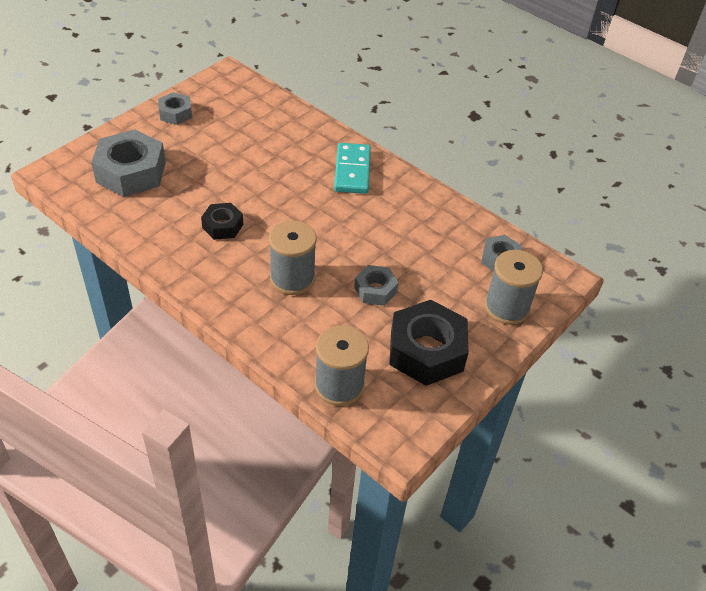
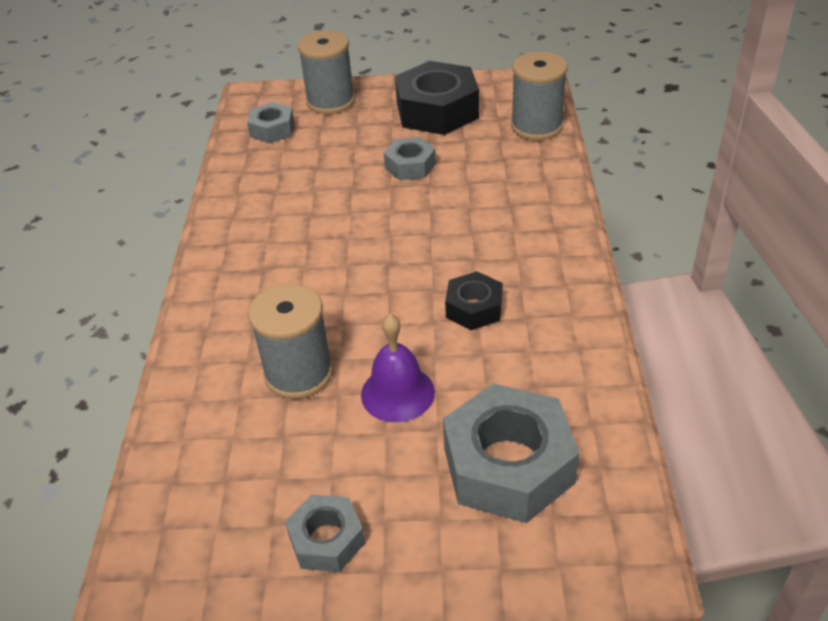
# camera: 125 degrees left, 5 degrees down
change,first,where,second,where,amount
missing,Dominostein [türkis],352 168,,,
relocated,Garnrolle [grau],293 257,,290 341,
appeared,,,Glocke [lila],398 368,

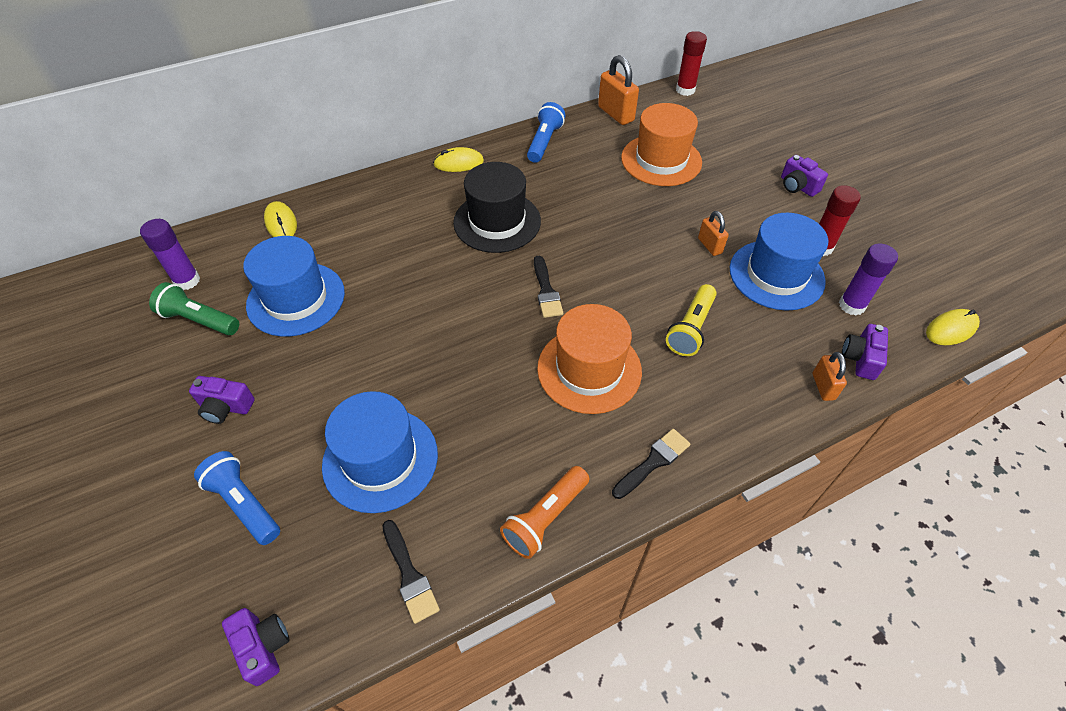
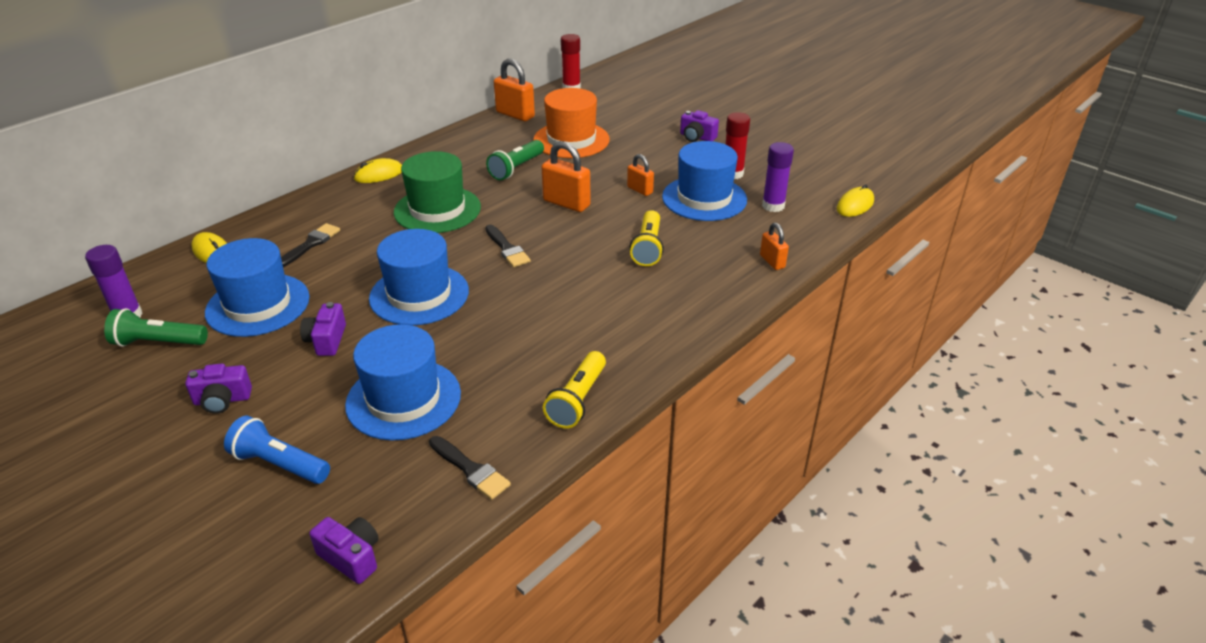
# camera: 20 degrees left, 15 degrees down
change,first,where,second,where,amount
missing,Taschenlampe [blau],546 132,,,
colour,Hut [schwarz],497 207,Hut [grün],437 192,
missing,Hut [orange],589 359,,,
relocated,Kamera [lila],865 352,,323 329,
relocated,Pinsel [schwarz],651 464,,310 245,
colour,Taschenlampe [orange],544 512,Taschenlampe [gelb],574 390,
appeared,,,Taschenlampe [grün],515 160,
appeared,,,Vorhängeschloss [orange],566 176,
appeared,,,Hut [blau],419 277,

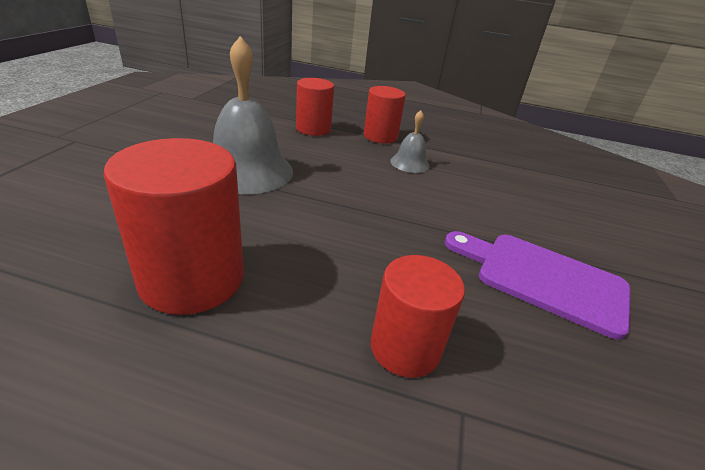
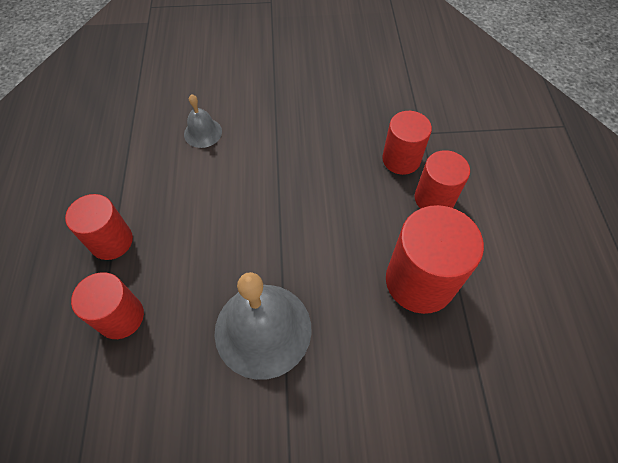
# camera: 105 degrees left, 25 degrees up
change,first,where,second,where,amount
relocated,Glocke [grau],410 141,,203 121,
missing,Schneidebrett [lila],538 285,,,
appeared,,,Vollzylinder [rot],442 179,

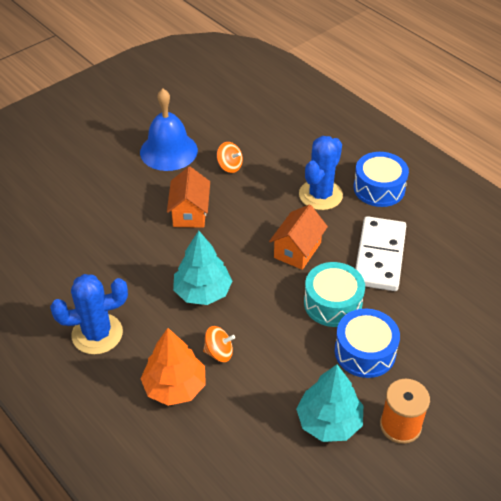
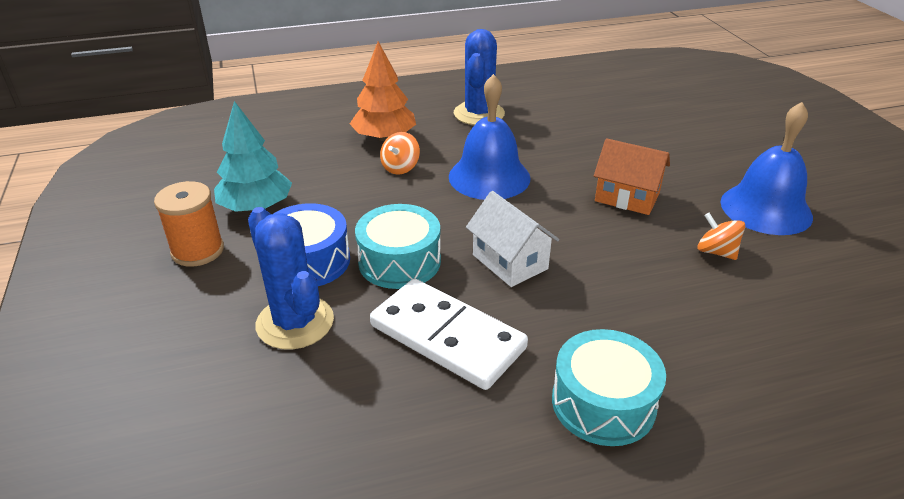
# camera: 115 degrees right, 10 degrees down
change,first,where,second,where,amount
relocated,Kaktus [blau],321 173,,291 278,
spun,Kreisel [orange],230 157,,721 236,75 degrees clockwise
colour,Trommel [blau],381 179,Trommel [türkis],609 387,
colour,Haus [orange],298 237,Haus [weiß],512 239,
exchanged,Baum [türkis],202 268,Glocke [blau],490 137,

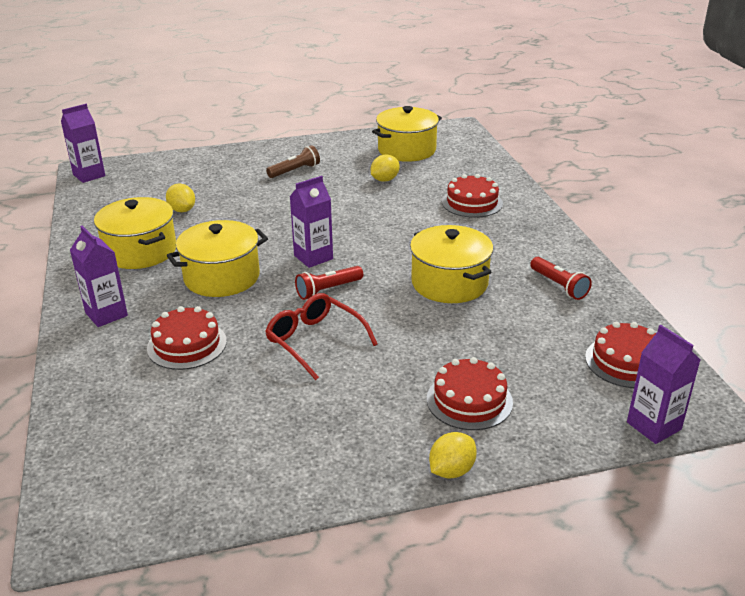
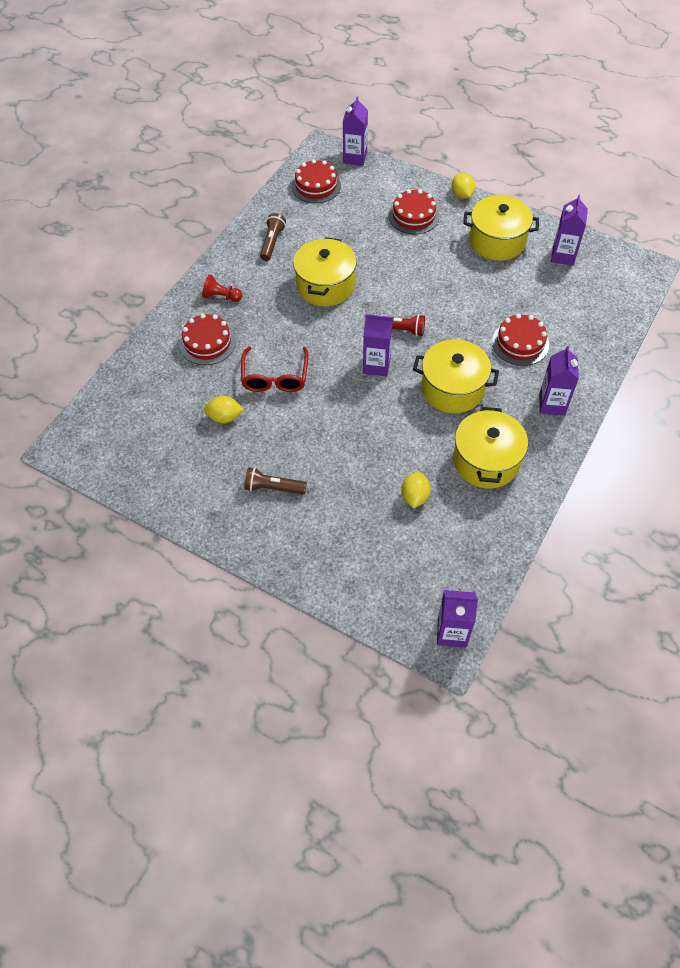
# camera: 135 degrees left, 25 degrees up
change,first,where,second,where,amount
relocated,Kochtopf [gelb],407 134,,501 228,
colour,Taschenlampe [rot],561 278,Taschenlampe [braun],273 237,
relocated,Brille [rot],321 336,,275 369,
spun,Zitrone [gelb],453 455,,463 186,75 degrees clockwise
appeared,,,Getränkekarton [lila],569 230,
appeared,,,Bauer [rot],222 288,

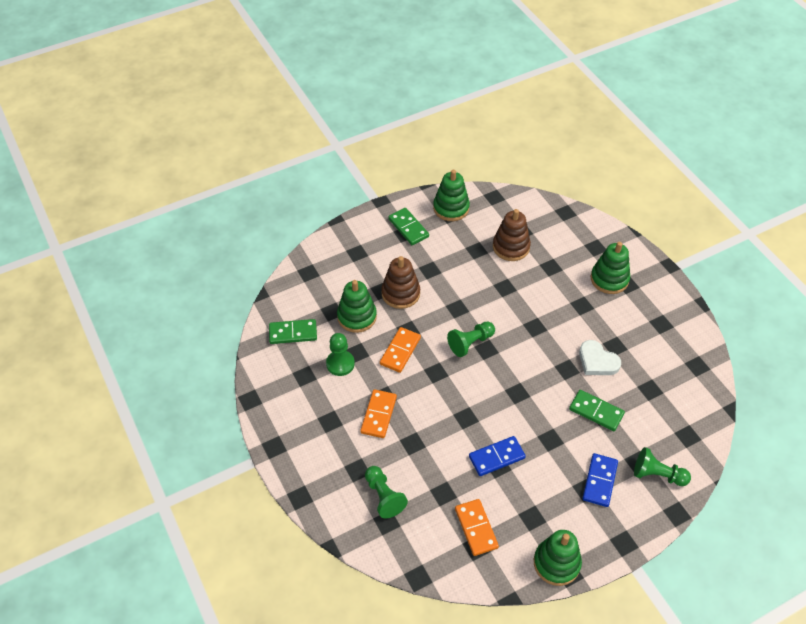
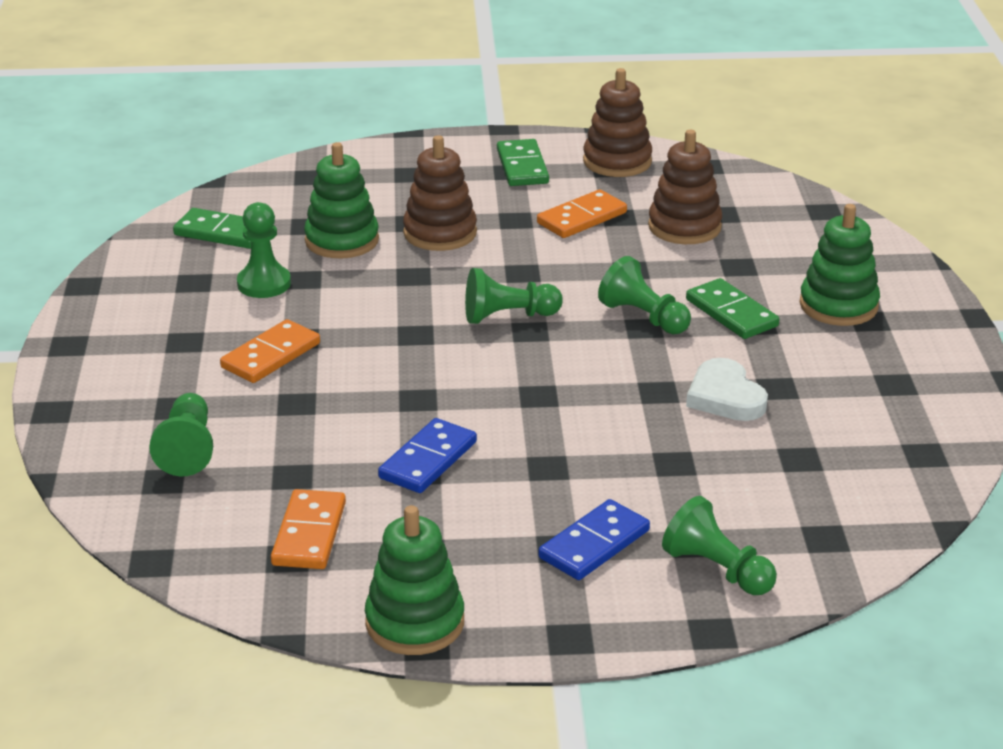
# camera: 25 degrees right, 20 degrees down
change,first,where,second,where,amount
colour,Stapelspielzeug [grün],451 195,Stapelspielzeug [braun],617 122,
relocated,Dominostein [orange],400 350,,582 213,
relocated,Dominostein [grün],597 410,,732 308,
spun,Dominostein [blau],497 456,,427 455,60 degrees counterclockwise
appeared,,,Bauer [grün],644 295,

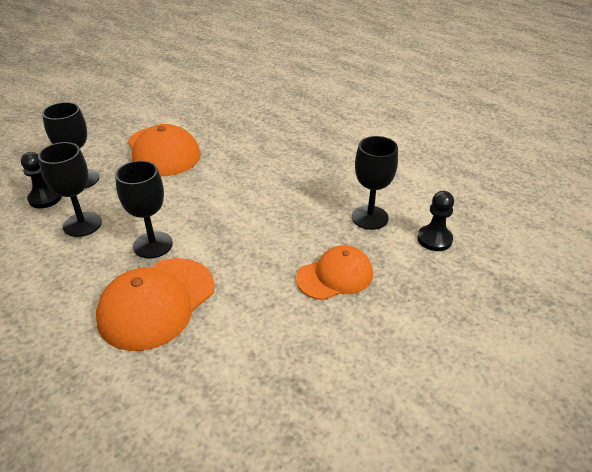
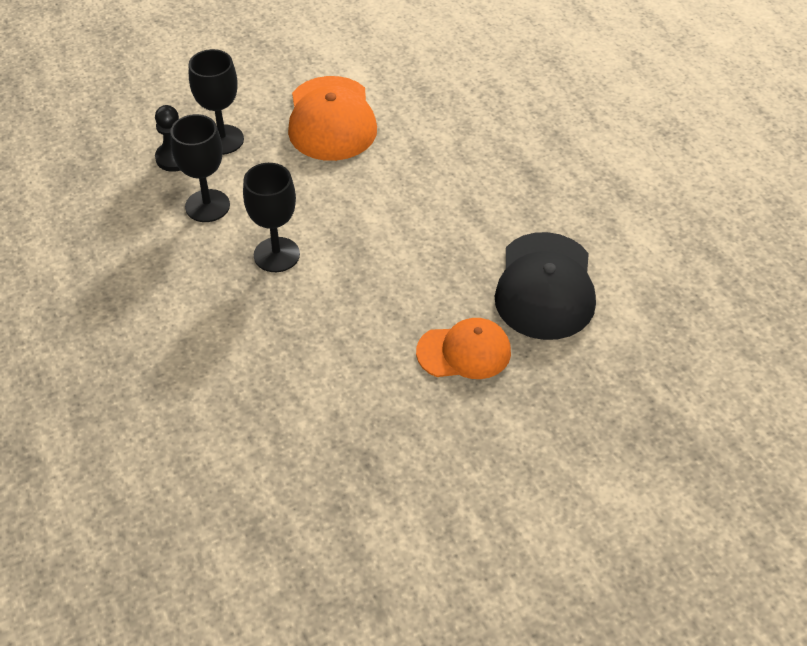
# camera: 20 degrees right, 10 degrees up
change,first,where,second,where,amount
exchanged,Kelch [schwarz],375 183,Kappe [schwarz],545 286,
missing,Bauer [schwarz],435 221,,,
missing,Kappe [orange],155 304,,,

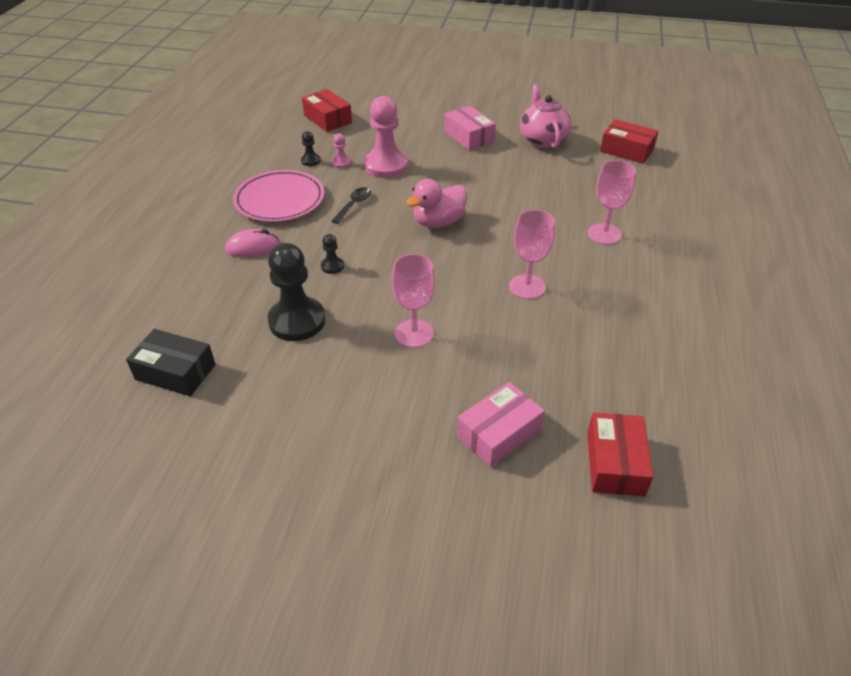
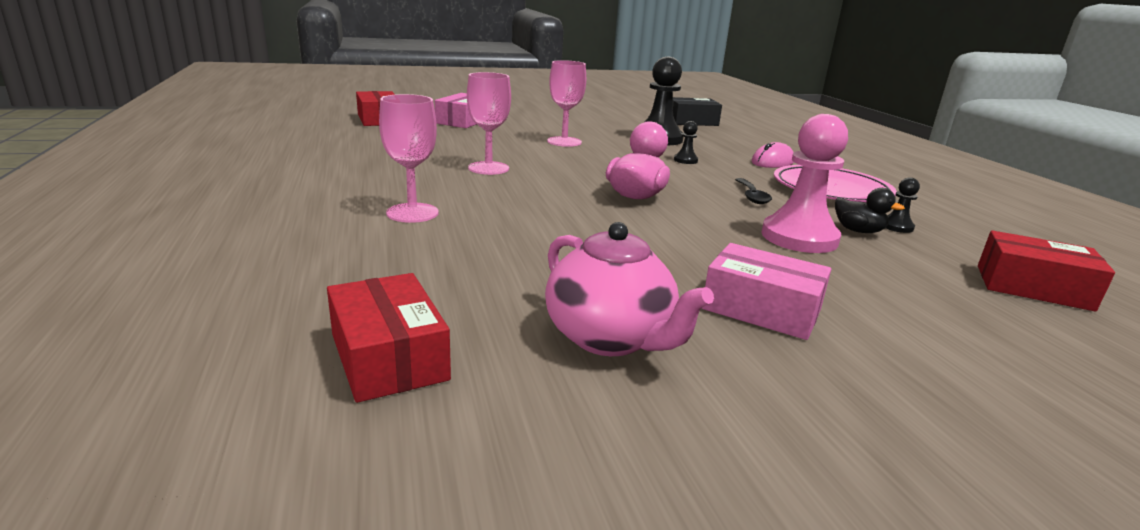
# camera: 150 degrees right, 20 degrees down
change,first,where,second,where,amount
spun,Schachtel [rot],629 141,,389 338,60 degrees clockwise
exchanged,Bauer [rosa],341 150,Ente [schwarz],870 210,

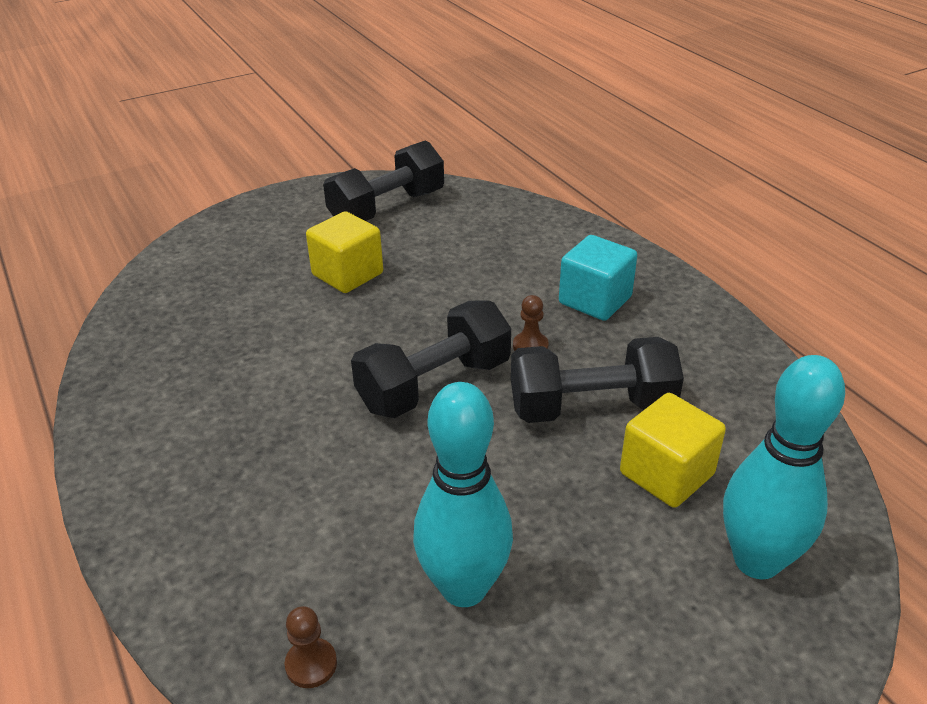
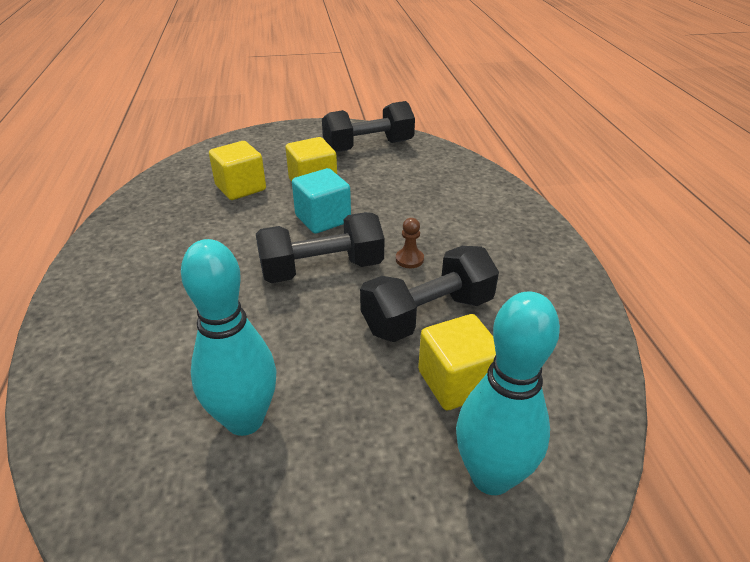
# camera: 20 degrees right, 0 degrees up
change,first,where,second,where,amount
relocated,Kubus [türkis],598 278,,321 201,
spun,Hantel [schwarz],597 380,,429 294,45 degrees counterclockwise
missing,Bauer [braun],311 647,,,
appeared,,,Kubus [gelb],237 170,

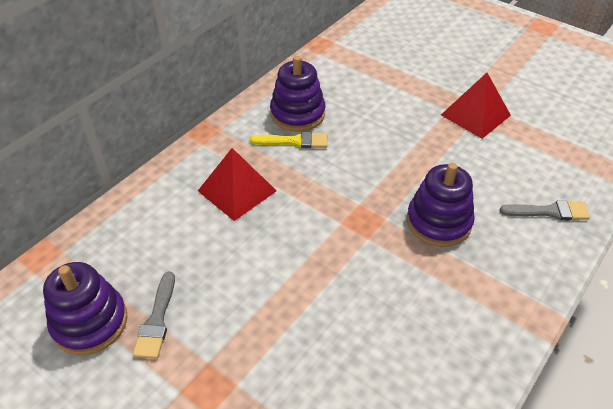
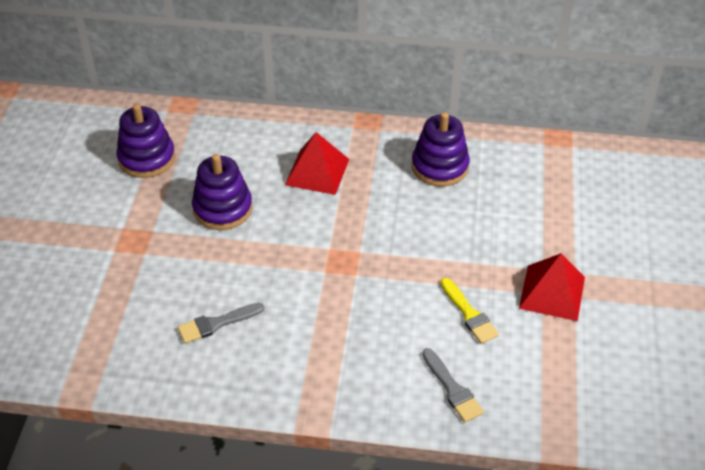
# camera: 60 degrees right, 0 degrees up
change,first,where,second,where,amount
relocated,Pinsel [gelb],288 139,,469 311,
relocated,Stapelspielzeug [lila],441 205,,222 192,
relocated,Pinsel [grau],154 315,,221 323,

